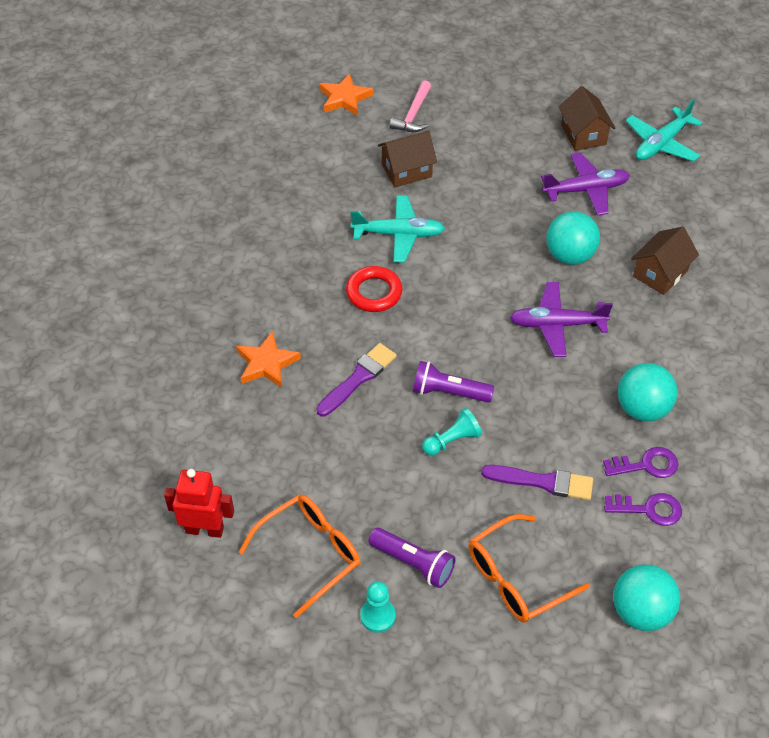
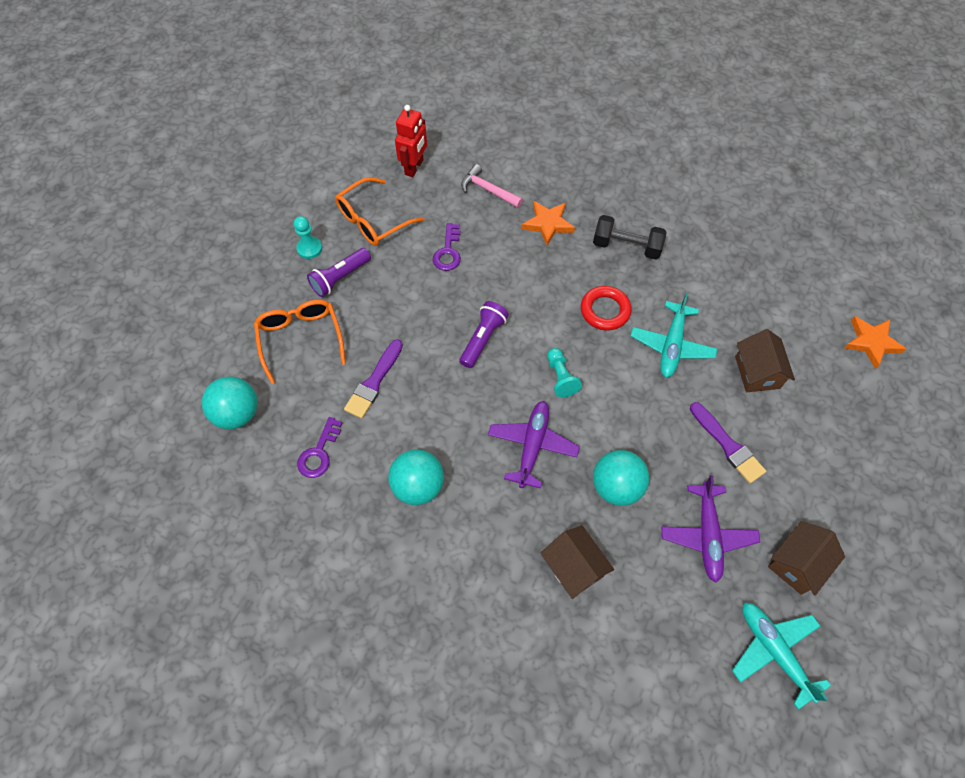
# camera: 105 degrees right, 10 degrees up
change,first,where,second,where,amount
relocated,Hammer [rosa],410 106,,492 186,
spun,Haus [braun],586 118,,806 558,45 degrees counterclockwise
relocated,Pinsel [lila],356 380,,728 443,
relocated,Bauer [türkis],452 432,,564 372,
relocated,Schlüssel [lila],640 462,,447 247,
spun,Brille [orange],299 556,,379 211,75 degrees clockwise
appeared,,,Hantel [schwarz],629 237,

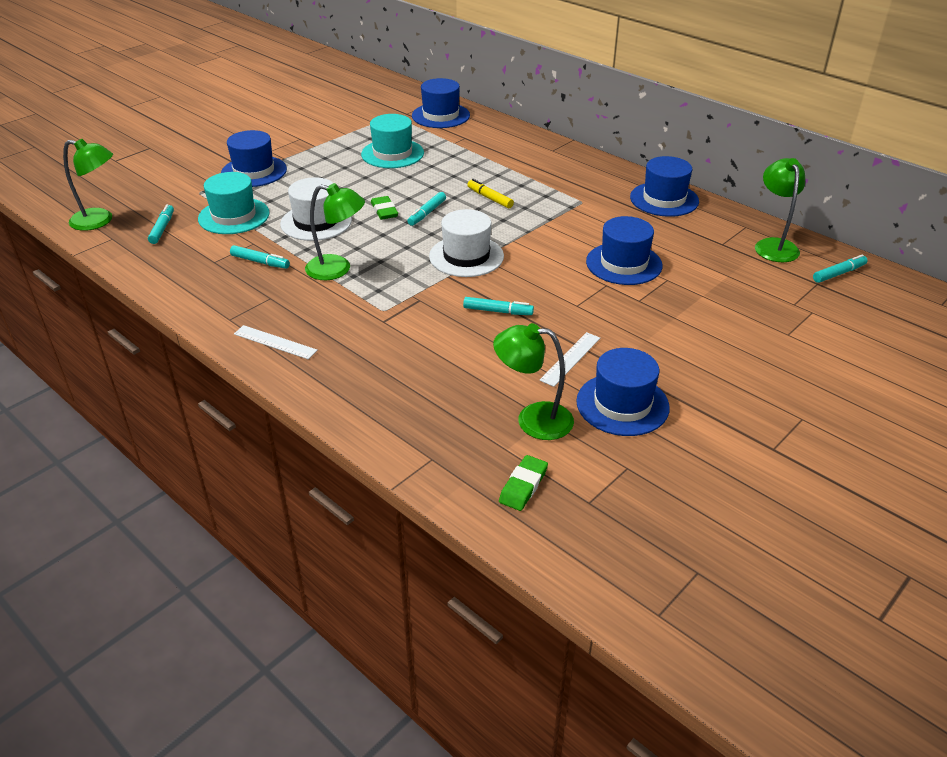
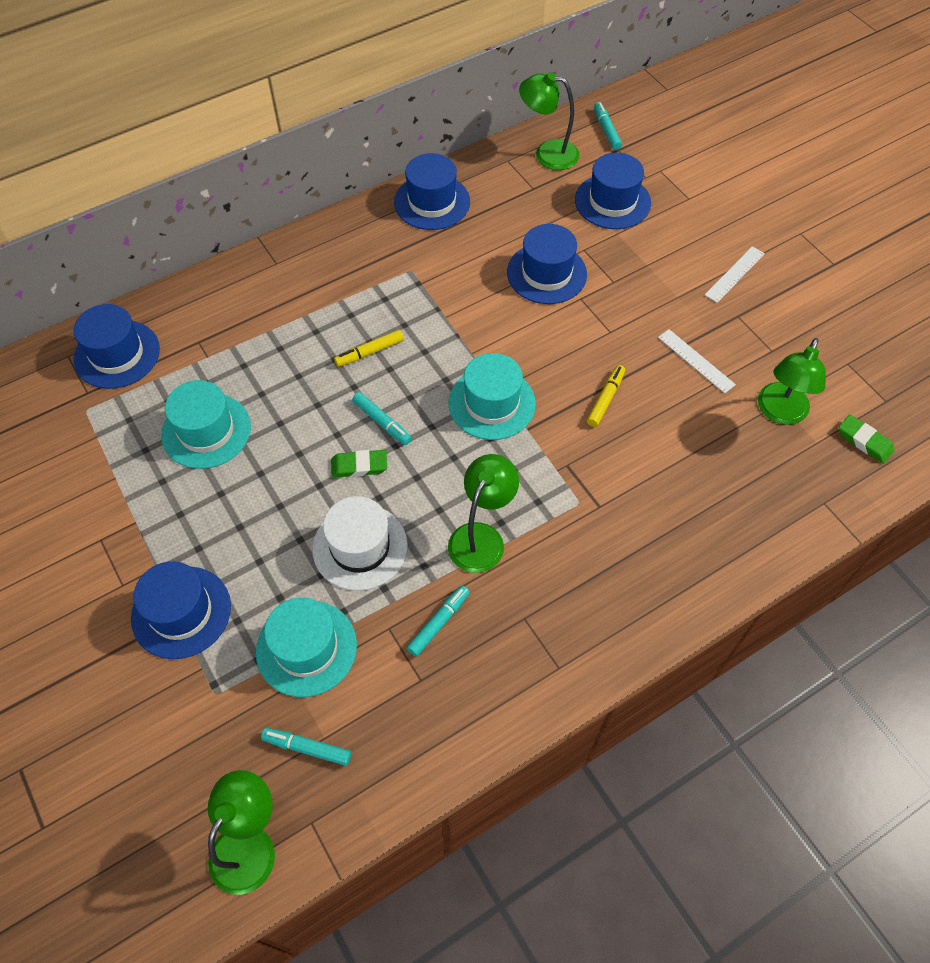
# camera: 75 degrees left, 20 degrees up
change,first,where,second,where,amount
colour,Hut [weiß],466 243,Hut [türkis],492 396,
colour,Filzstift [türkis],498 306,Filzstift [gelb],606 396,
relocated,Lineal [weiß],276 342,,735 274,
relocated,Hut [blau],623 392,,613 191,

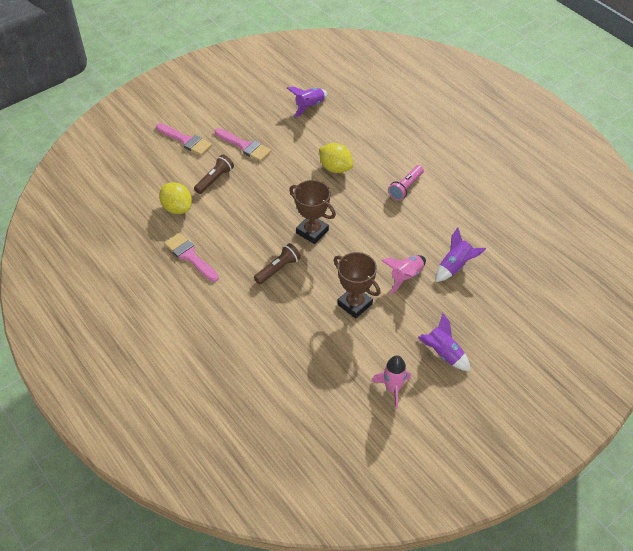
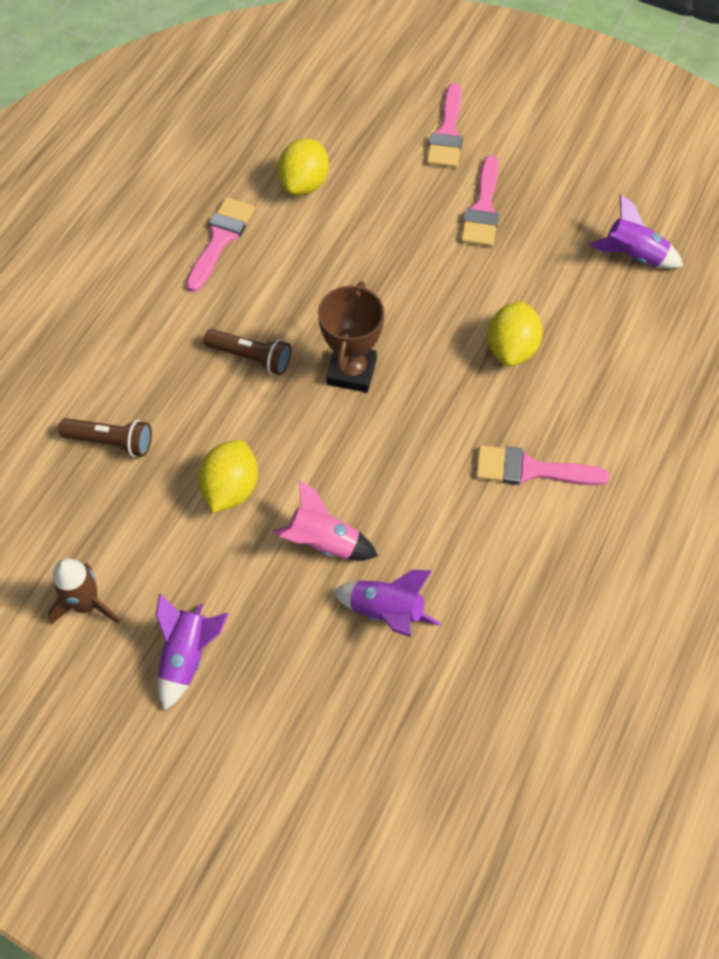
# camera: 65 degrees right, 10 degrees up
change,first,where,second,where,amount
relocated,Taschenlampe [braun],214 174,,105 437,
exchanged,Taschenlampe [rosa],406 182,Pinsel [rosa],543 465,
exchanged,Pokal [braun],357 285,Zitrone [gelb],228 476,
colour,Rakete [rosa],391 382,Rakete [braun],83 591,

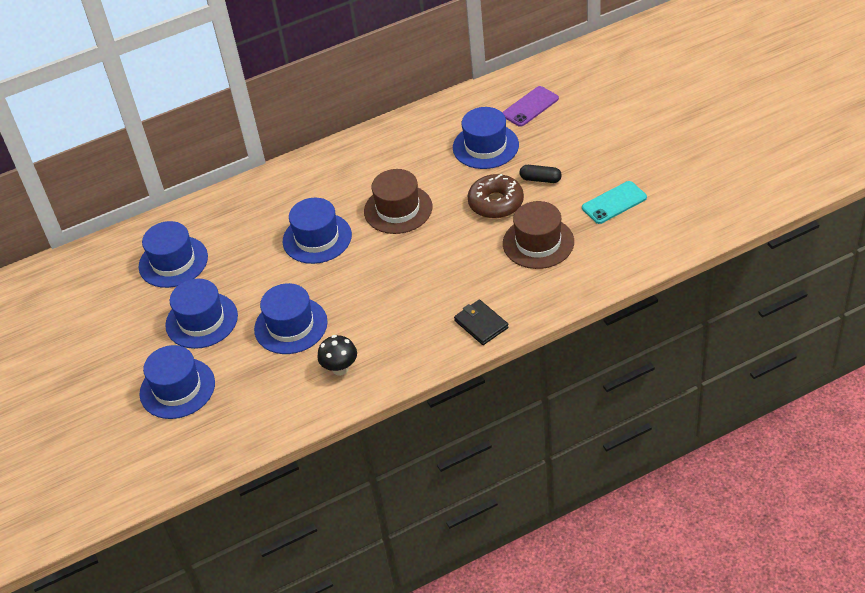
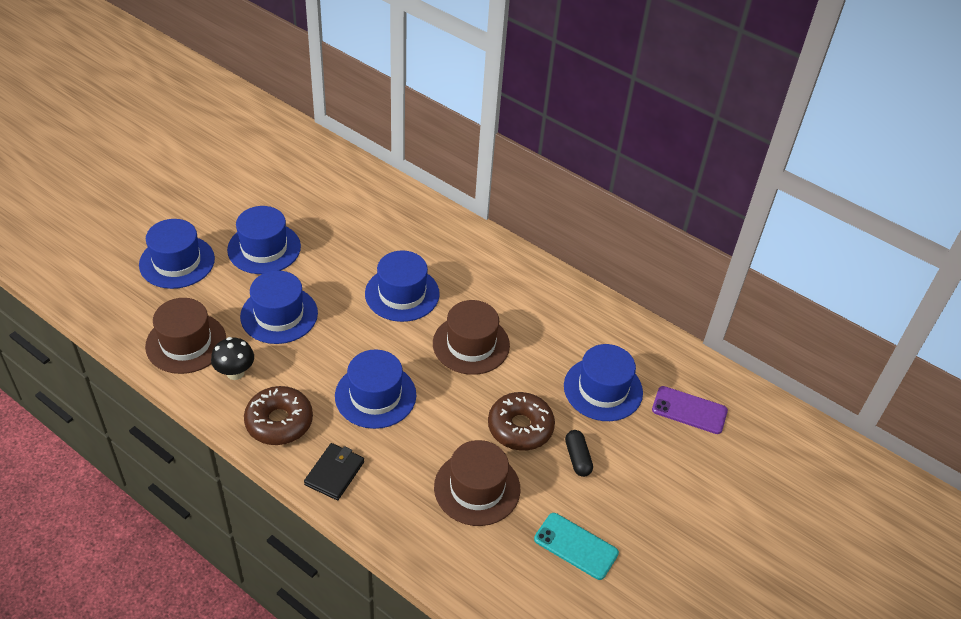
# camera: 55 degrees right, 0 degrees up
change,first,where,second,where,amount
relocated,Hut [blau],173 254,,375 389,
appeared,,,Hut [braun],185 336,
appeared,,,Donut [braun],278 415,

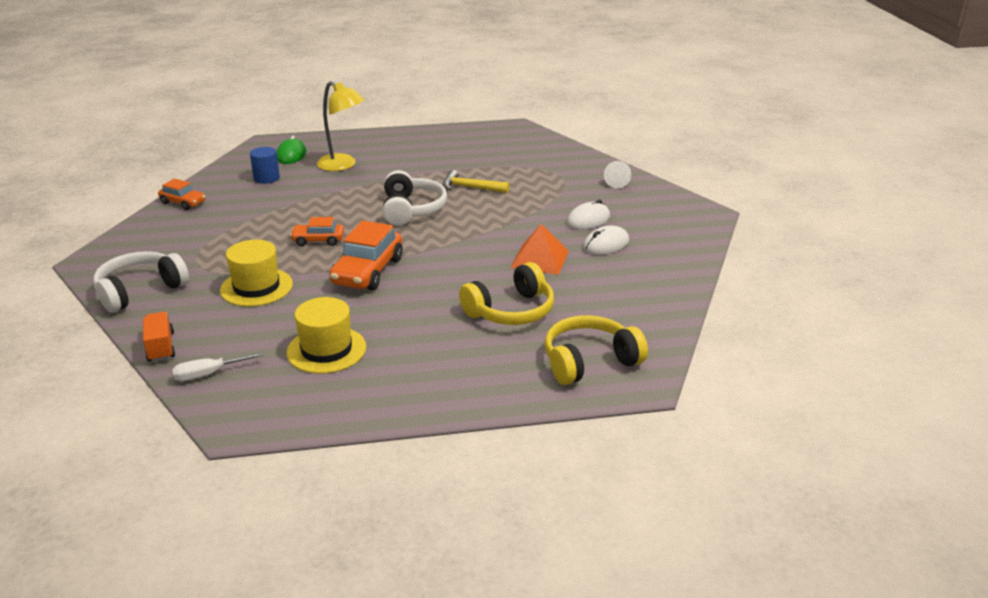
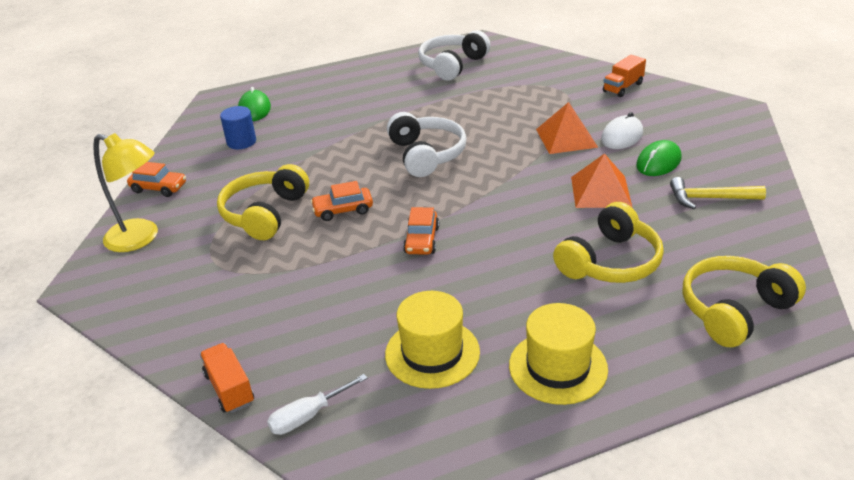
# camera: 10 degrees left, 5 degrees up
change,first,where,second,where,amount
relocated,Lampe [gelb],341 126,,125 192,
exchanged,Kegel [weiß],617 174,Lastwagen [orange],624 76,
relocated,Hammer [gelb],476 181,,718 193,
size,Auto [orange],366 255,,421 231,x0.57
colour,Computermaus [weiß],606 240,Computermaus [grün],658 158,
relocated,Hut [gelb],256 273,,558 354,
relocated,Kopfhörer [weiß],141 282,,454 55,
appeared,,,Pyramide [orange],567 128,
appeared,,,Kopfhörer [gelb],263 202,

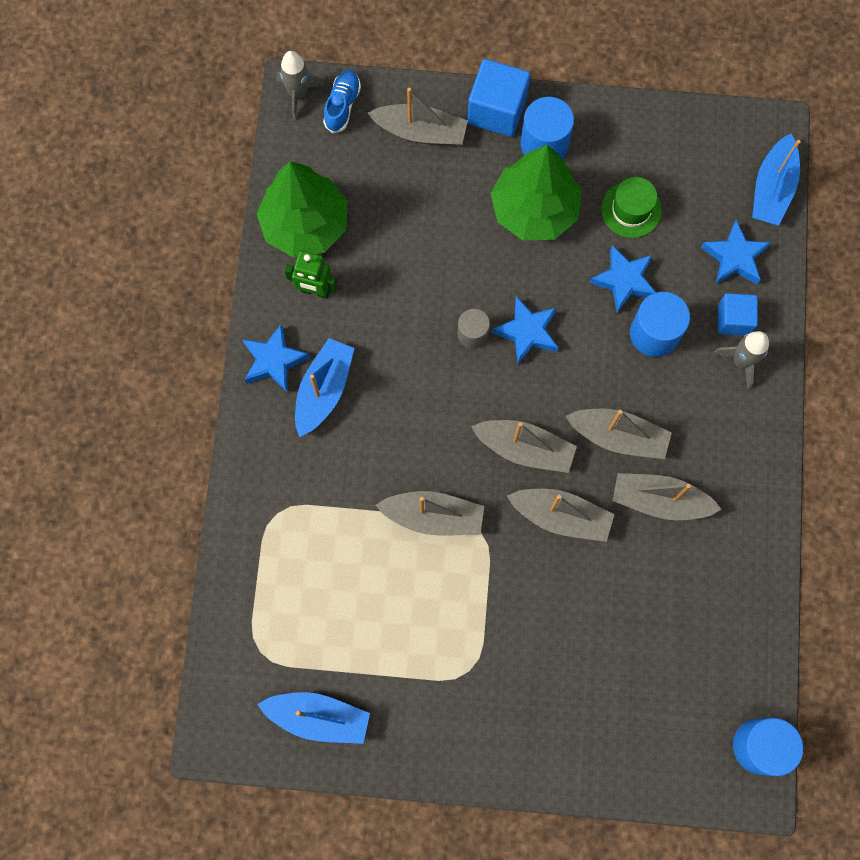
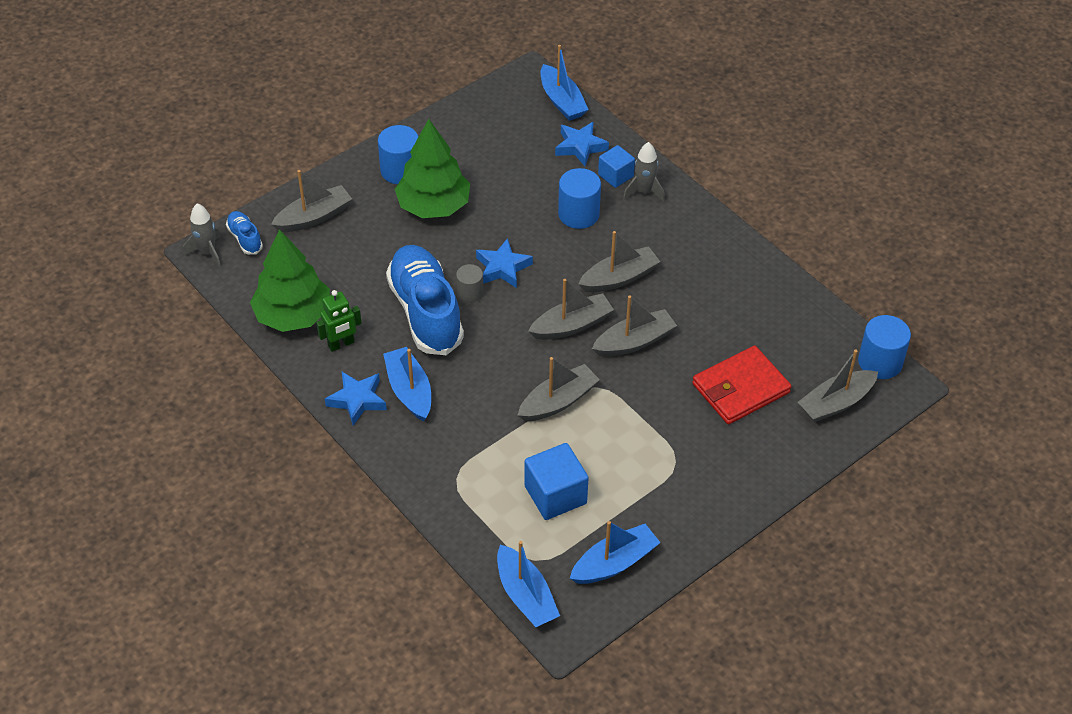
# camera: 45 degrees left, 25 degrees down
change,first,where,second,where,amount
relocated,Kubus [blau],498 98,,557 481,
missing,Hut [grün],631 207,,,
missing,Stern [blau],623 279,,,
relocated,Boot [grau],667 496,,838 386,
appeared,,,Schuh [blau],425 300,
appeared,,,Geldbörse [rot],742 384,
appeared,,,Boot [blau],528 584,

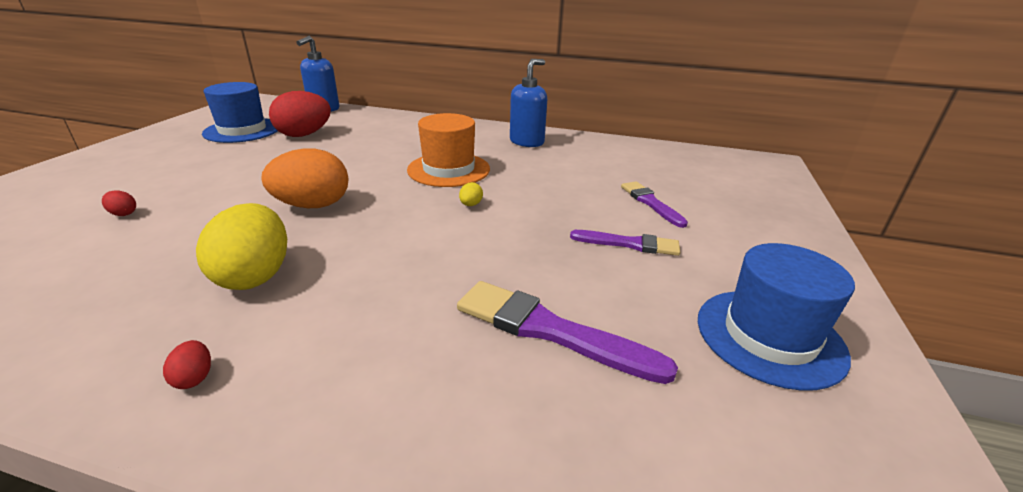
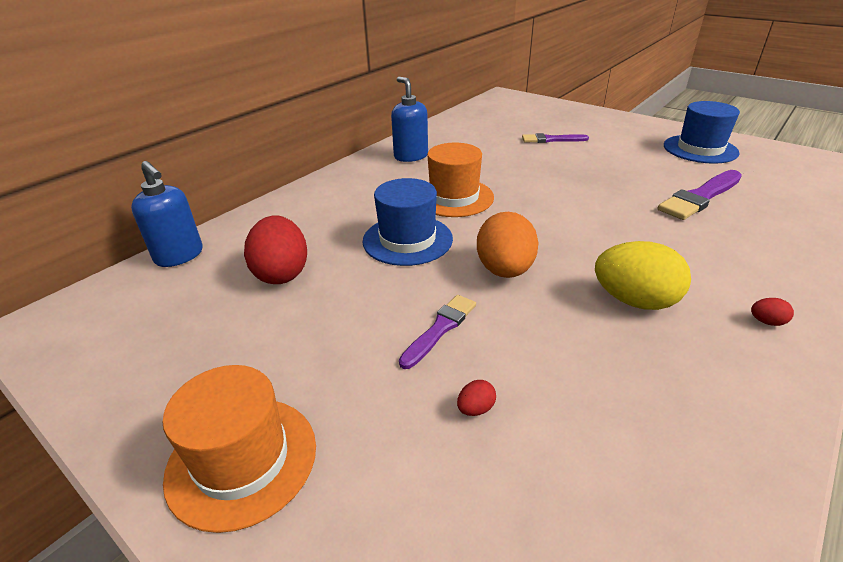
# camera: 65 degrees left, 5 degrees up
change,first,where,second,where,amount
relocated,Hut [blau],240 112,,407 222,
missing,Ei [gelb],471 194,,,
relocated,Pinsel [lila],625 243,,437 332,
appeared,,,Hut [orange],239 449,

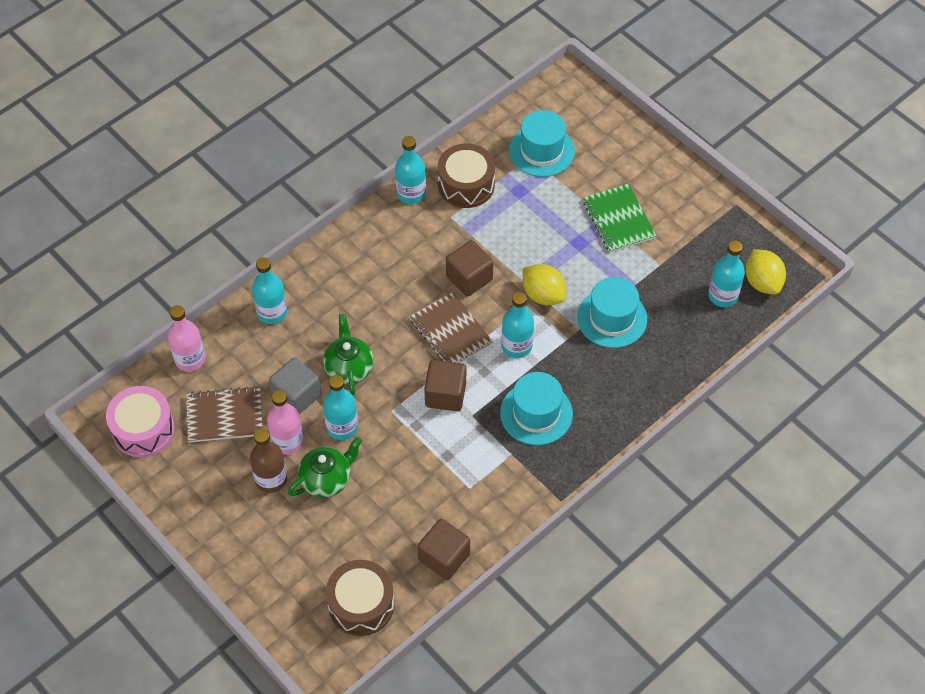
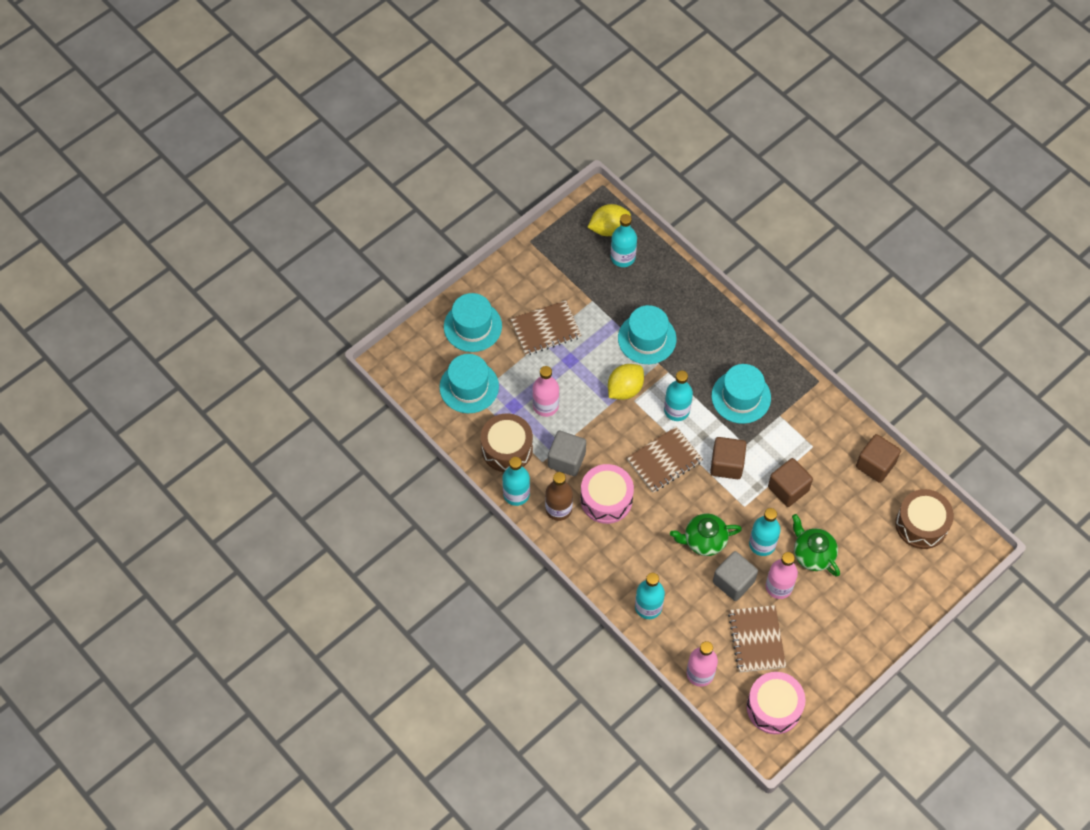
# camera: 90 degrees left, 5 degrees up
change,first,where,second,where,amount
colour,Notizbuch [grün],619 218,Notizbuch [braun],546 327,
relocated,Kubus [braun],469 268,,790 482,
relocated,Flasche [braun],268 461,,559 496,
appeared,,,Hut [türkis],473 322,
appeared,,,Flasche [rosa],545 391,
appeared,,,Kubus [grau],567 453,
appeared,,,Trommel [rosa],607 494,

